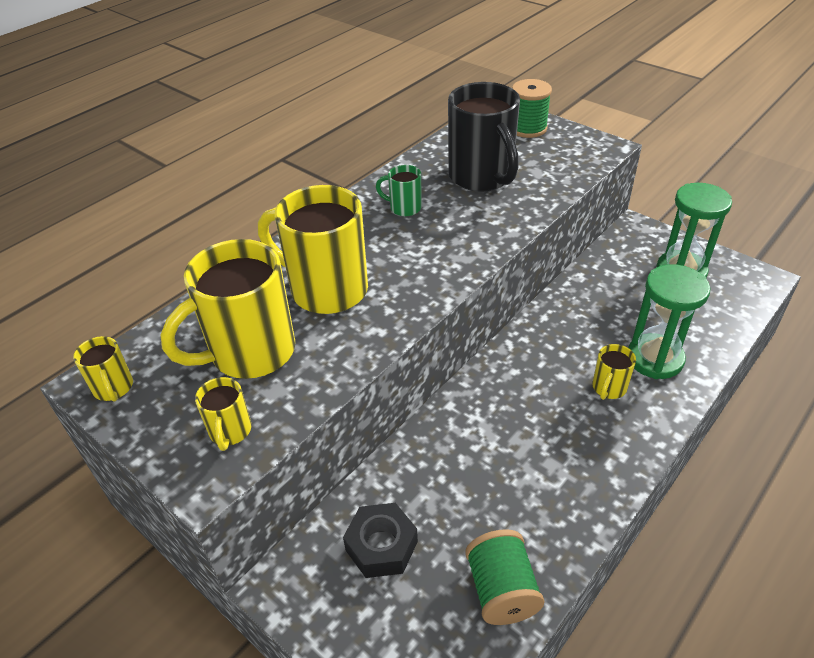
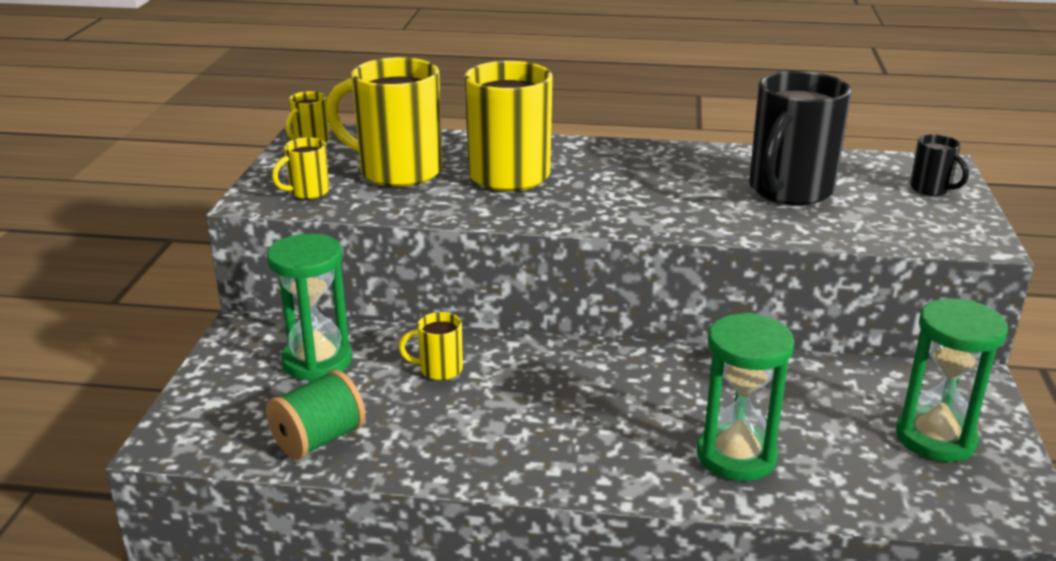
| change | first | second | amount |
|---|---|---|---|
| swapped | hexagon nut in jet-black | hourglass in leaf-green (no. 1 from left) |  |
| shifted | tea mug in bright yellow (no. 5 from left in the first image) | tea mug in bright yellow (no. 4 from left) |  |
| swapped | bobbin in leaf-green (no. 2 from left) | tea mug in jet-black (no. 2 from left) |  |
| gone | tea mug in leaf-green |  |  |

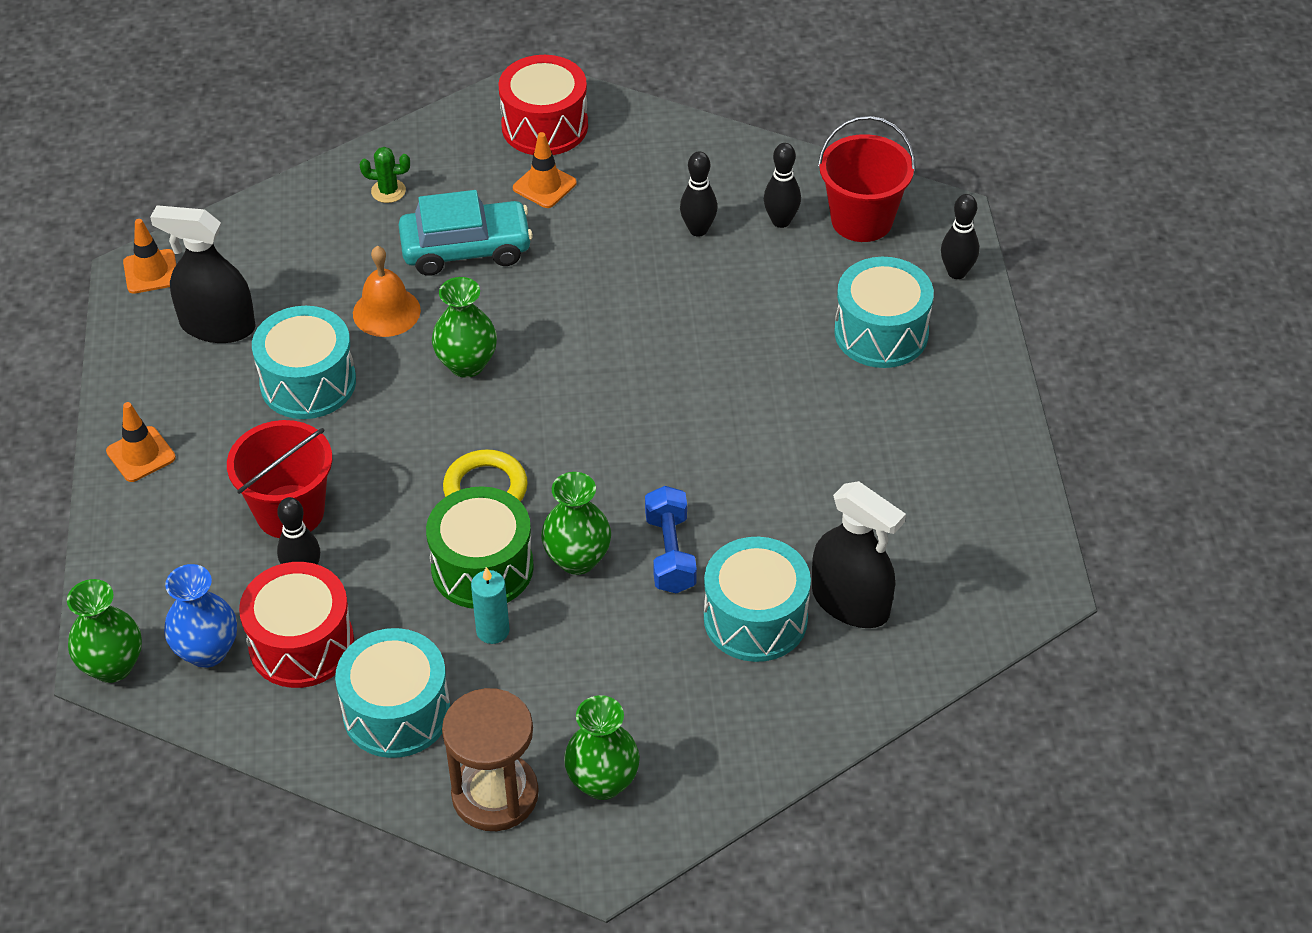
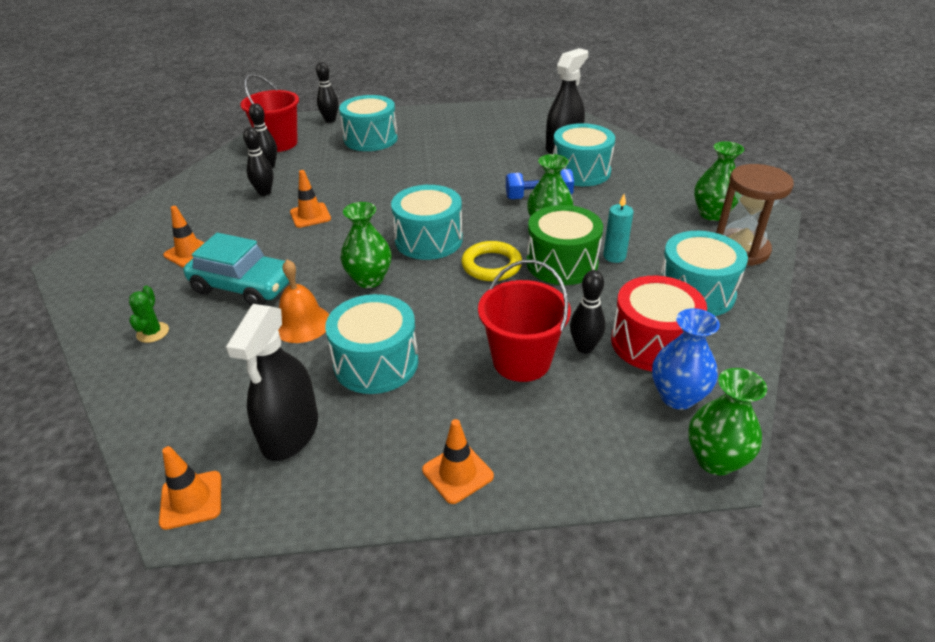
| change | first | second | amount |
|---|---|---|---|
| rotated | automobile in teal |  | 120 degrees clockwise |
| new |  | road cone in bright orange (no. 3 from left) |  |
| new |  | toy drum in teal (no. 3 from left) |  |
| gone | toy drum in scarlet (no. 2 from left) |  |  |

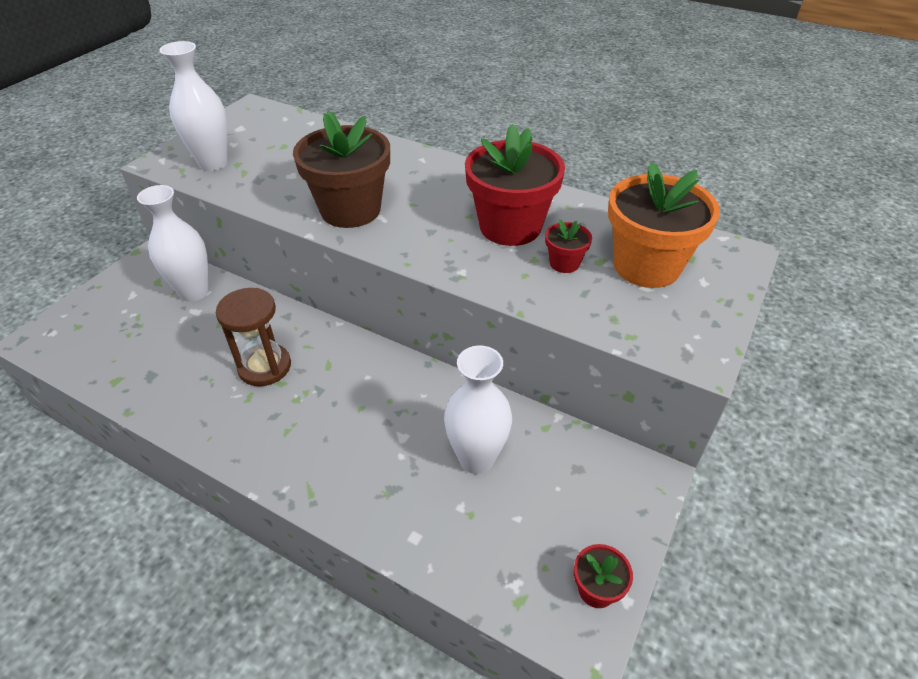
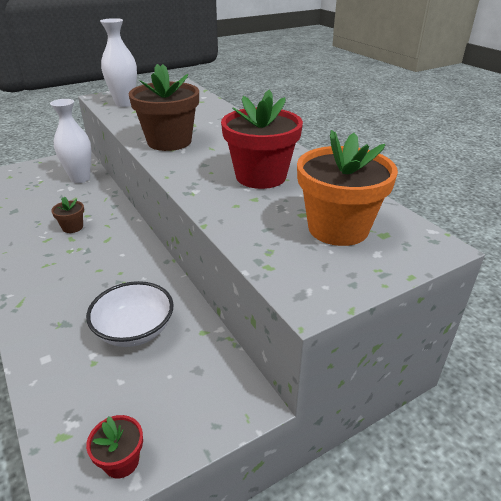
| change | first | second | amount |
|---|---|---|---|
| swapped | hourglass in brown | flower pot in brown (no. 1 from left) |  |
| swapped | vase in snow-white (no. 3 from left) | serving bowl in snow-white |  |
| gone | flower pot in scarlet (no. 2 from left) |  |  |

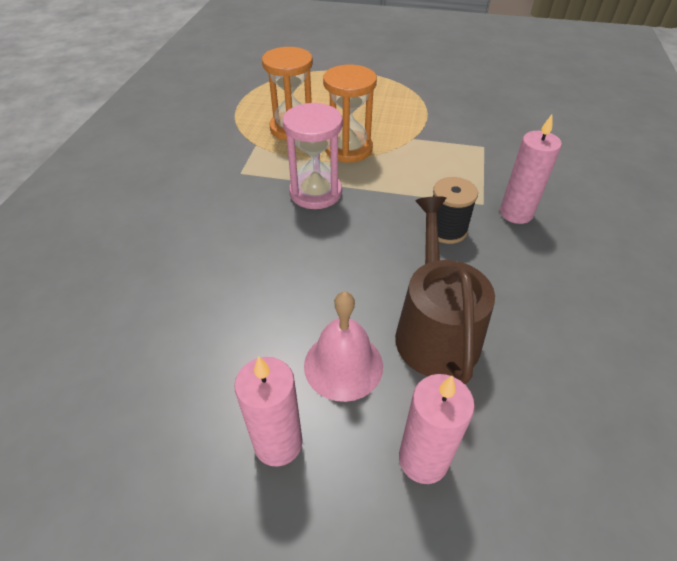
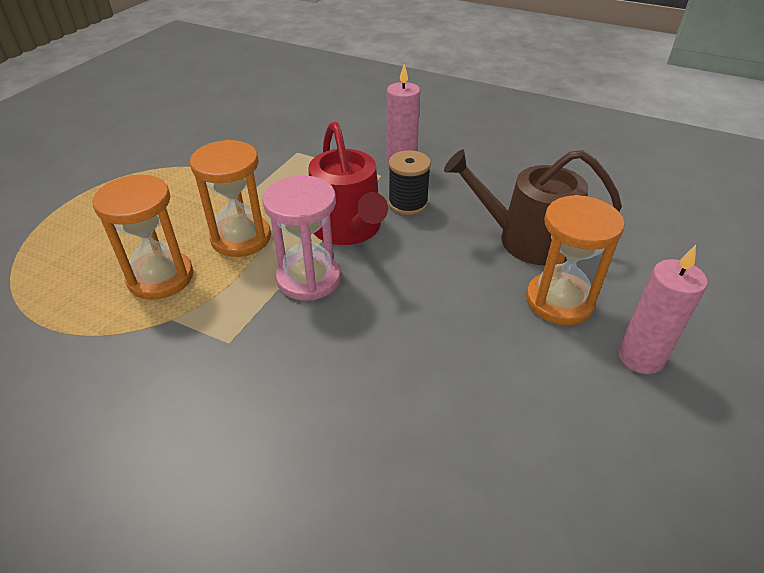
| change | first | second | amount |
|---|---|---|---|
| new |  | watering can in scarlet |  |
| swapped | bell in rosy | hourglass in bright orange (no. 3 from left) |  |
| gone | candle in rosy (no. 2 from left) |  |  |

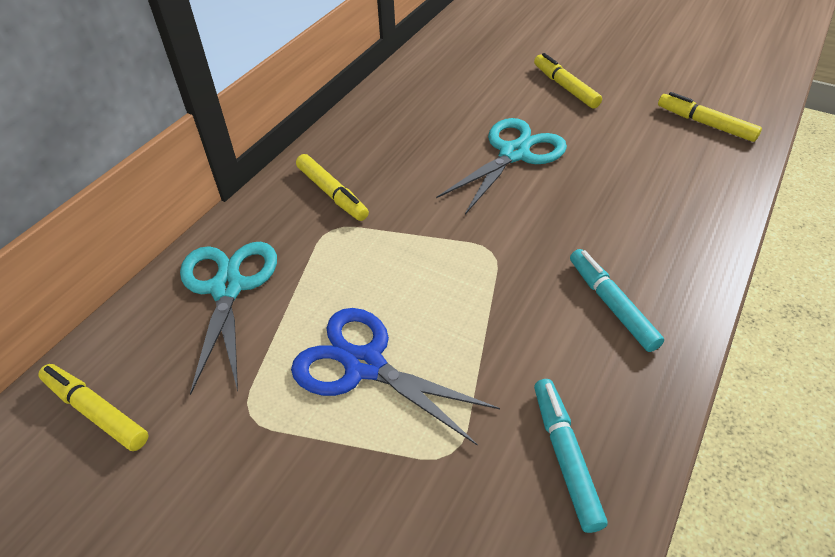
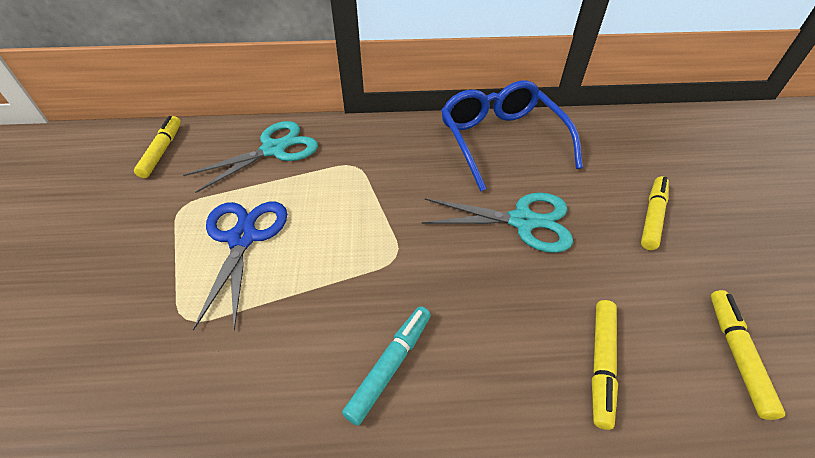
| change | first | second | amount |
|---|---|---|---|
| new |  | glasses in cobalt |  |
| shifted | marker pen in bright yellow (no. 2 from left) |  |  |
| gone | marker pen in teal (no. 1 from left) |  |  |

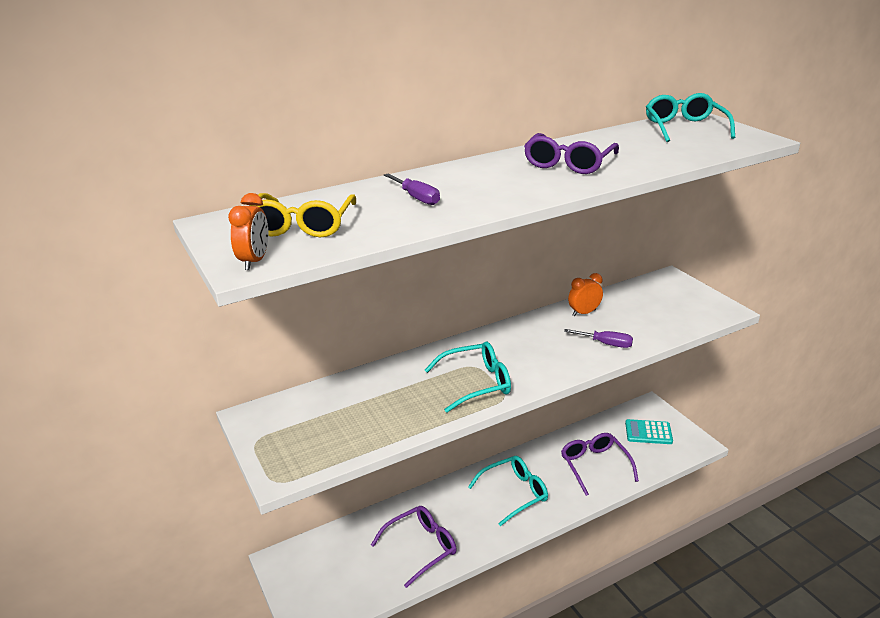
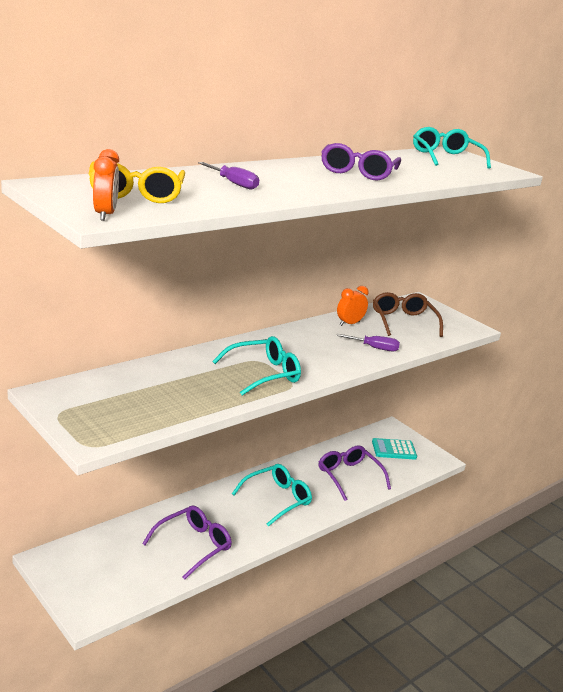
| change | first | second | amount |
|---|---|---|---|
| new |  | glasses in brown |  |

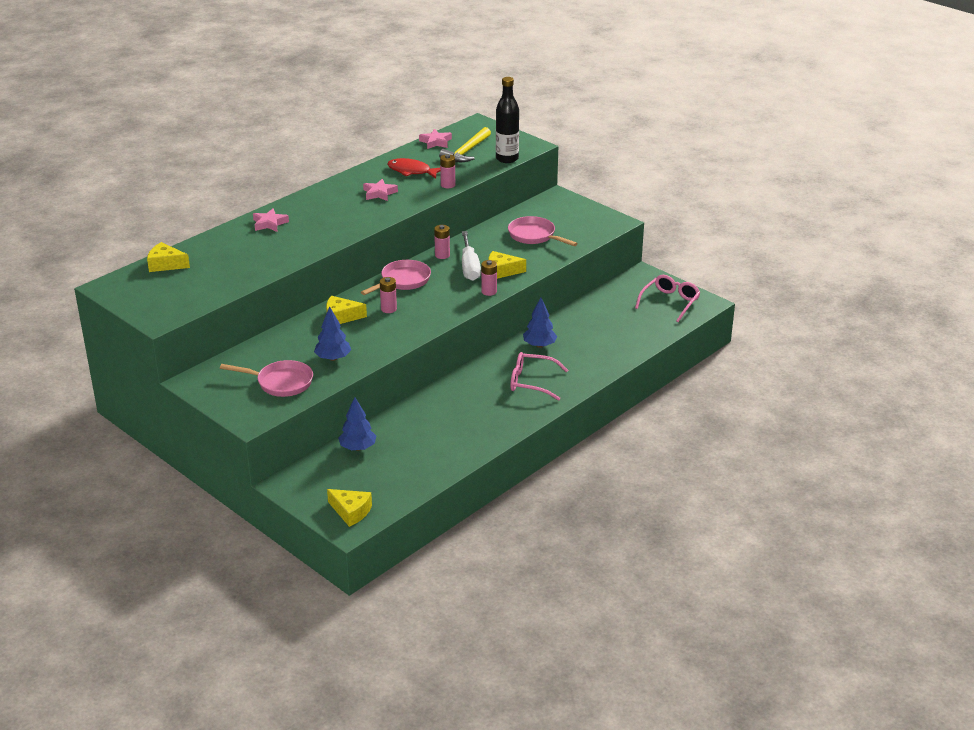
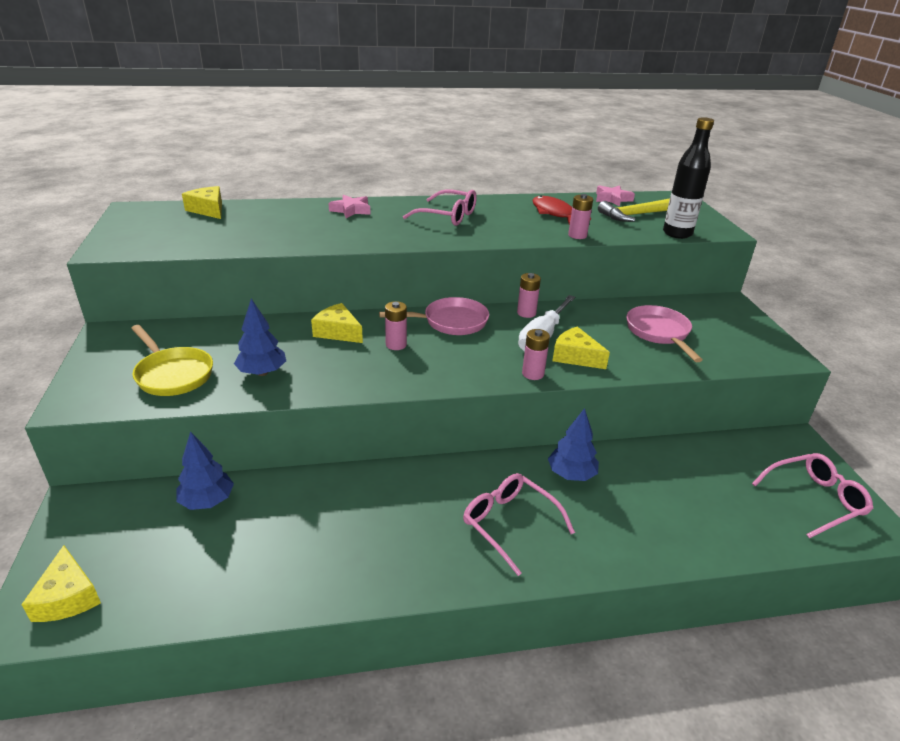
| change | first | second | amount |
|---|---|---|---|
| repainted | frying pan in rosy (no. 1 from left) | frying pan in bright yellow |  |
| new |  | glasses in rosy (no. 1 from left) |  |
| gone | star shape in rosy (no. 2 from left) |  |  |

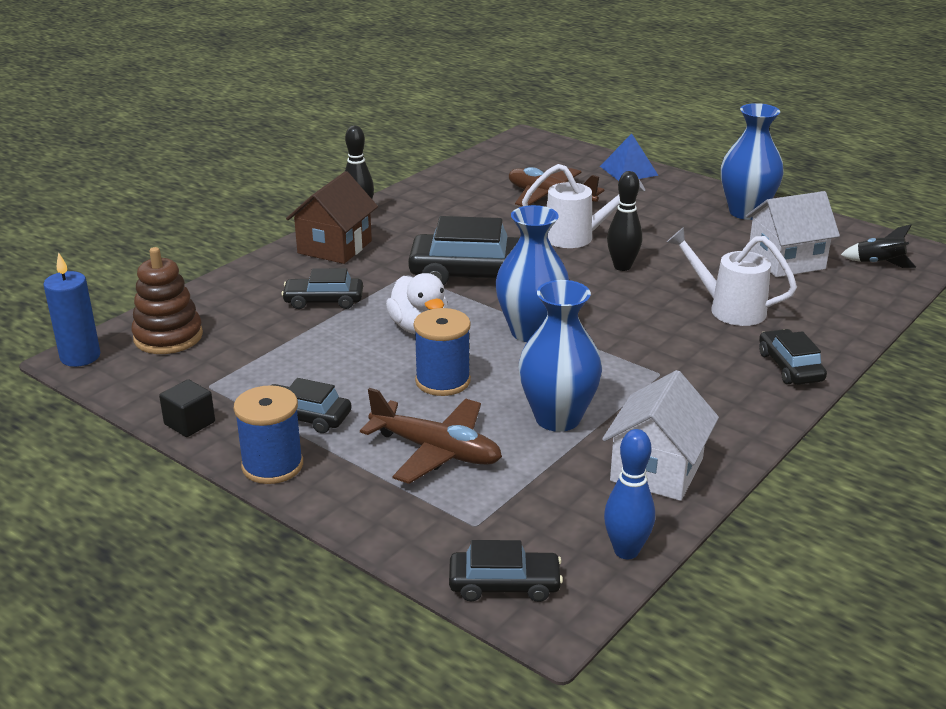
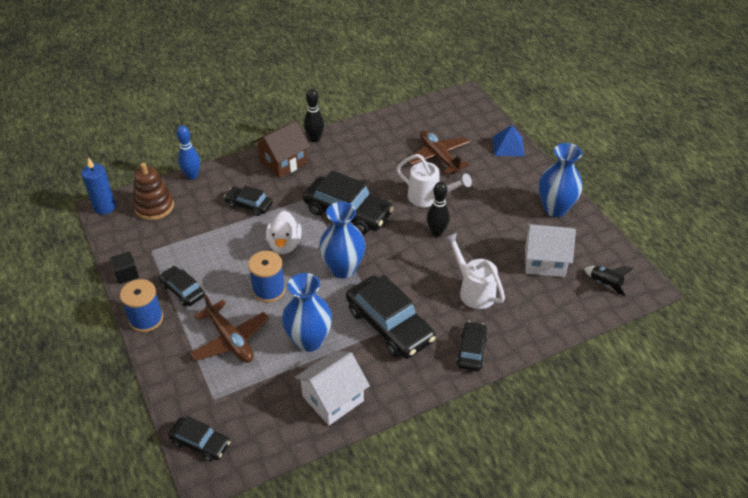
| change | first | second | amount |
|---|---|---|---|
| shifted | tenpin in cobalt |  |  |
| new |  | automobile in jet-black (no. 5 from left) |  |

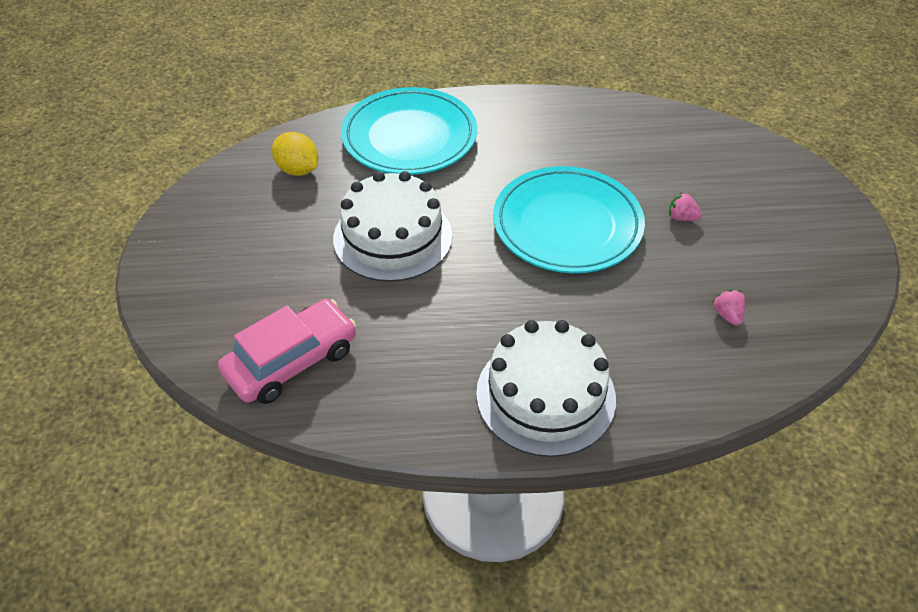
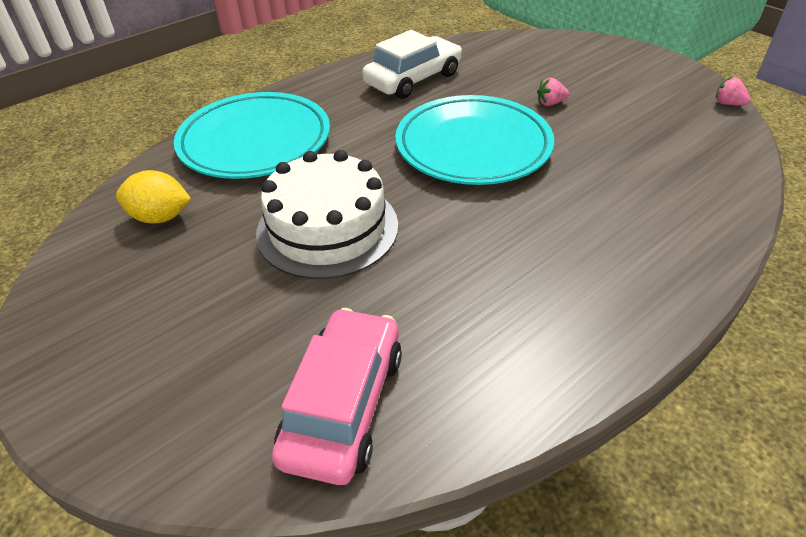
| change | first | second | amount |
|---|---|---|---|
| new |  | automobile in snow-white |  |
| shifted | toy strawberry in rosy (no. 2 from left) |  |  |
| gone | layer cake in snow-white (no. 2 from left) |  |  |

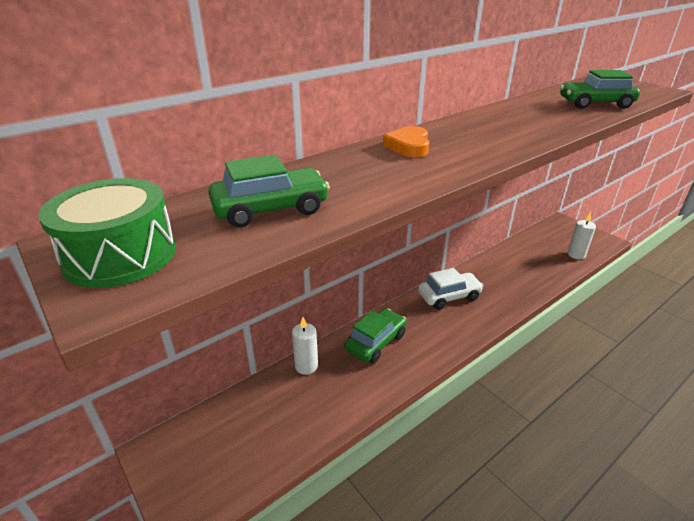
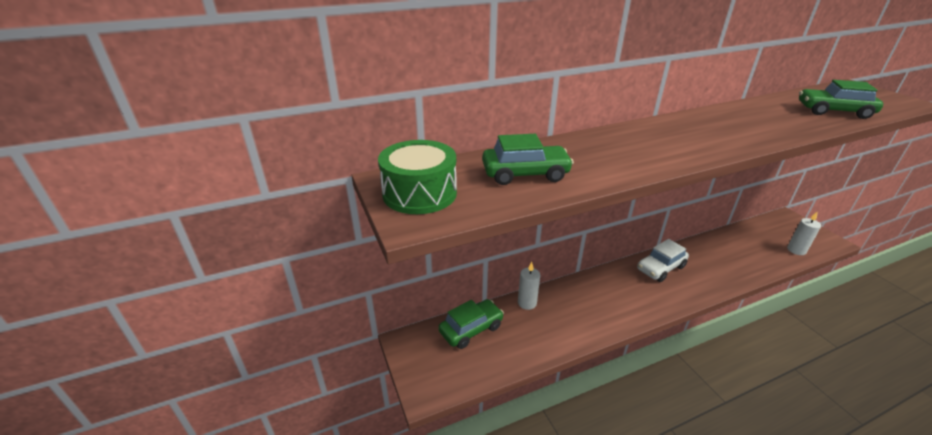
| change | first | second | amount |
|---|---|---|---|
| shifted | automobile in leaf-green (no. 2 from left in the first image) | automobile in leaf-green (no. 1 from left) |  |
| rotated | automobile in snow-white |  | 150 degrees clockwise |
| gone | love heart in bright orange |  |  |

